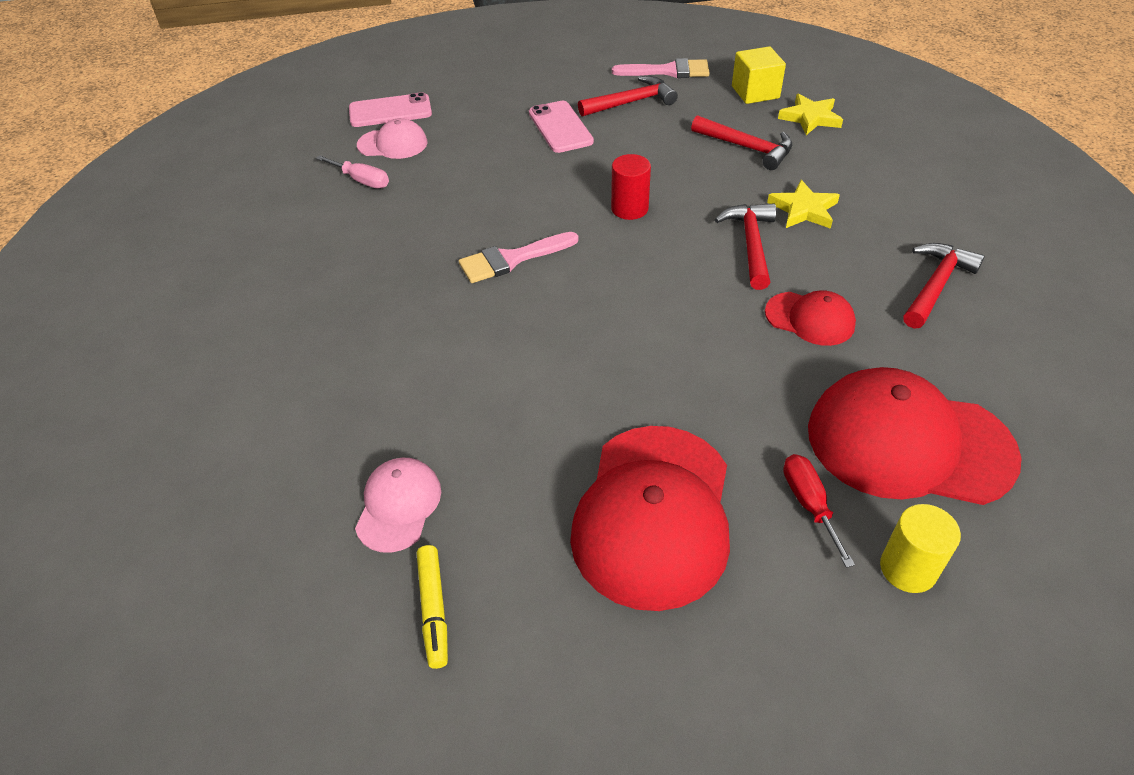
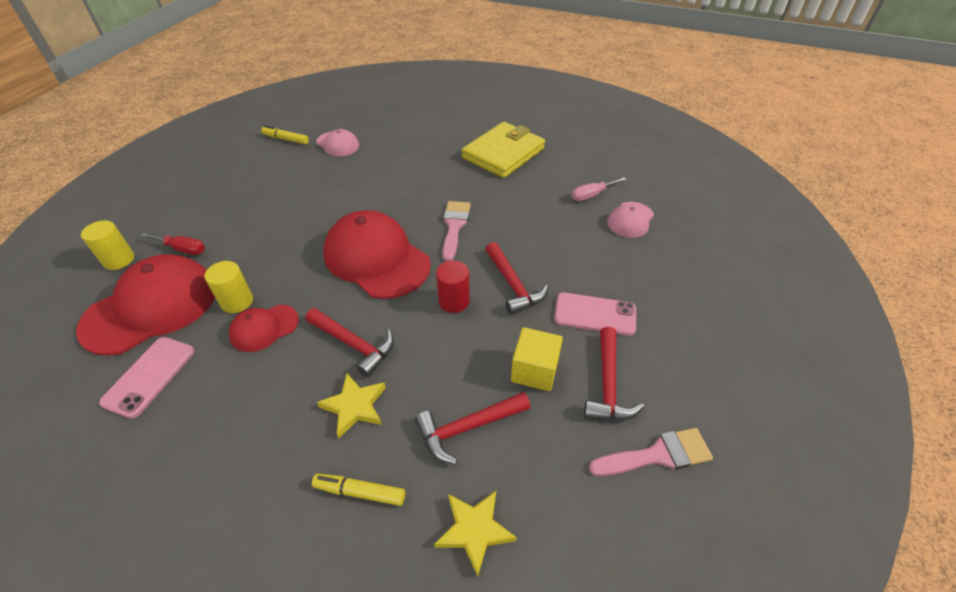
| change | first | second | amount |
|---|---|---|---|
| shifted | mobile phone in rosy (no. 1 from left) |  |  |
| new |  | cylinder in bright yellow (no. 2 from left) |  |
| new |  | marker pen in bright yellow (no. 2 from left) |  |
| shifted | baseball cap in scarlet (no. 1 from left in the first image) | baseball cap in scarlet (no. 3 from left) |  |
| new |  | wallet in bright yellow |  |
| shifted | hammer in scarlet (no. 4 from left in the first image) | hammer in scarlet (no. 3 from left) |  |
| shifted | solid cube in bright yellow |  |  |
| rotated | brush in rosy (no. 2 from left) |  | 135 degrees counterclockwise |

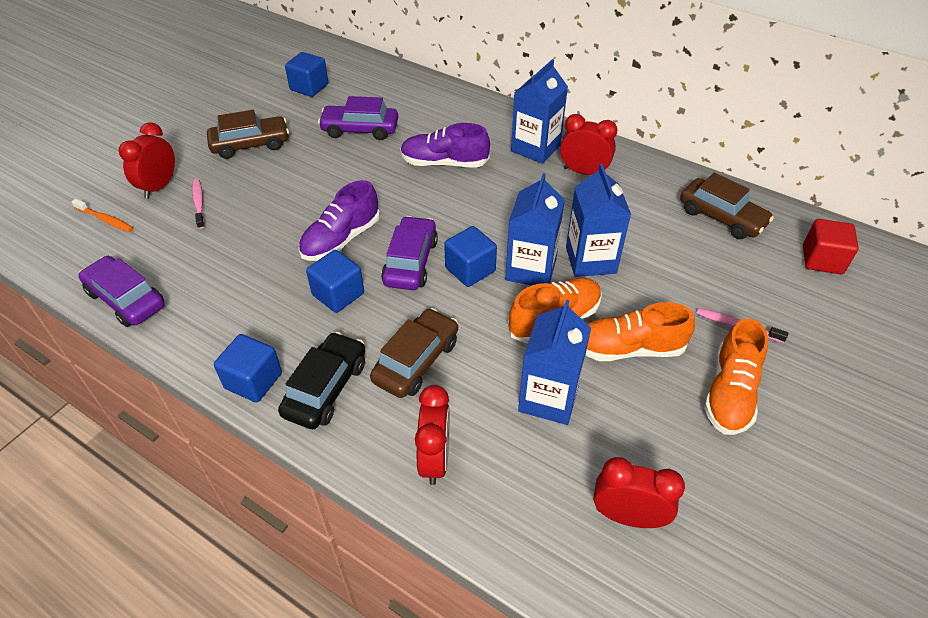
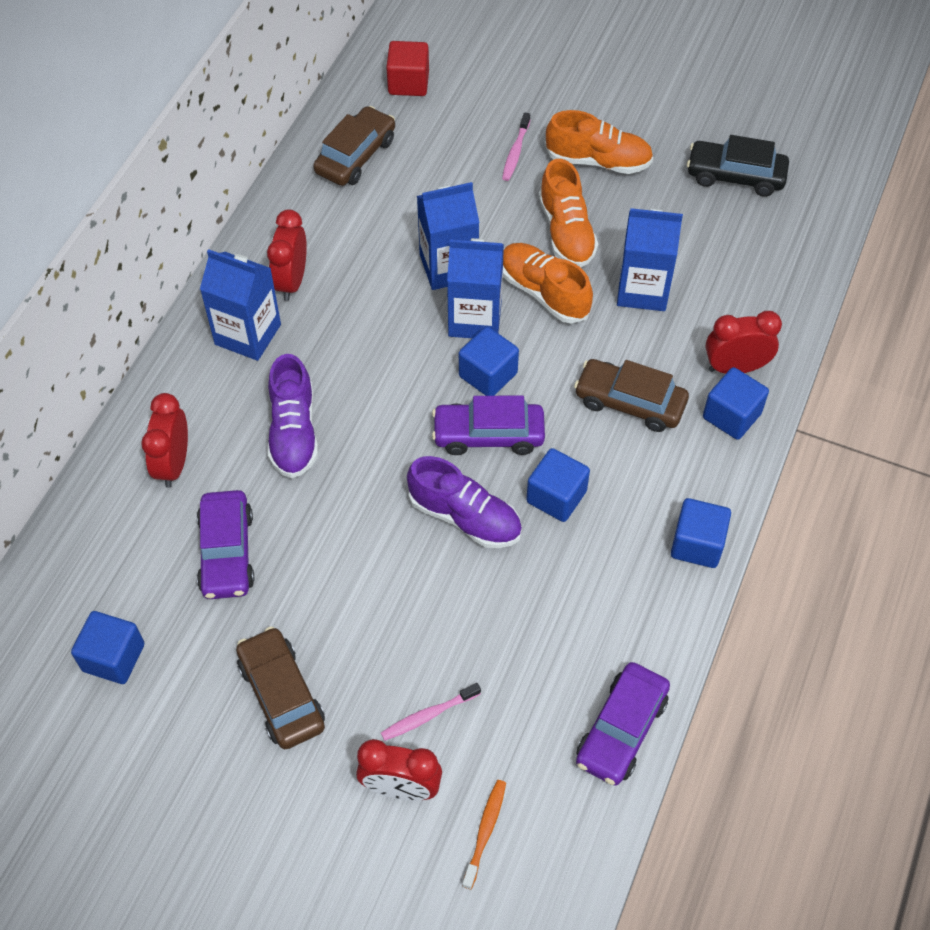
| change | first | second | amount |
|---|---|---|---|
| shifted | bedside clock in scarlet (no. 4 from left in the first image) | bedside clock in scarlet (no. 1 from left) |  |
| shifted | automobile in jet-black |  |  |
| new |  | solid cube in cobalt (no. 5 from left) |  |

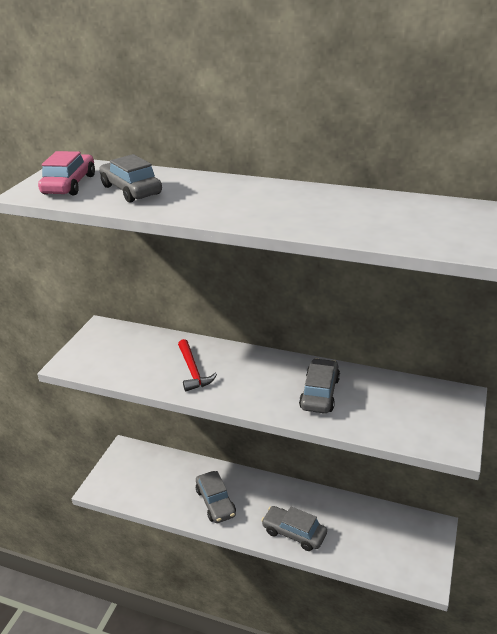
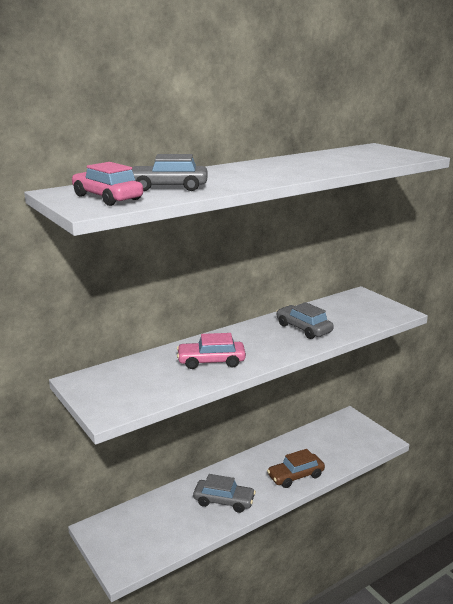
| change | first | second | amount |
|---|---|---|---|
| swapped | hammer in scarlet | automobile in rosy (no. 2 from left) |  |
| repainted | automobile in ash-grey (no. 3 from left) | automobile in brown |  |

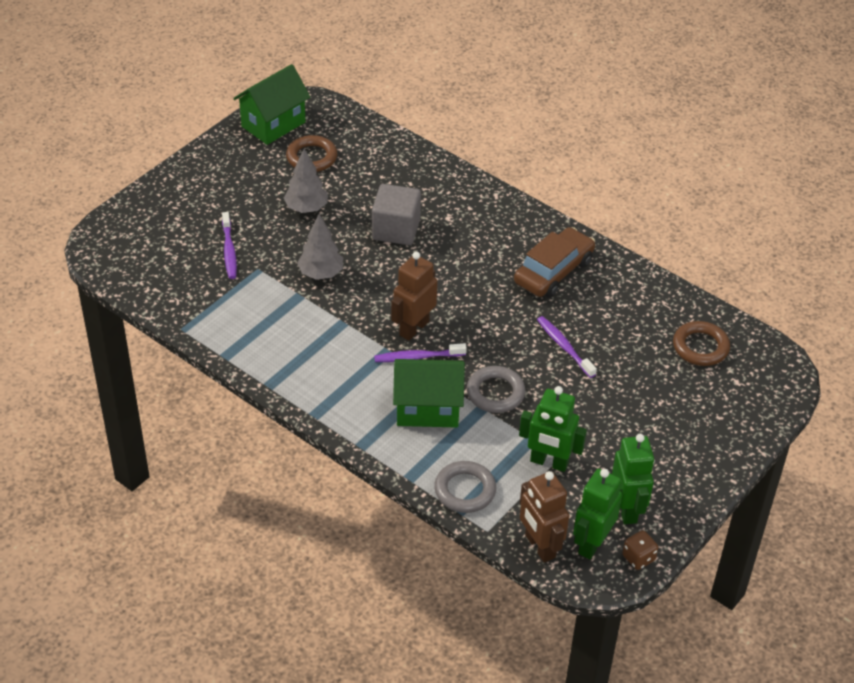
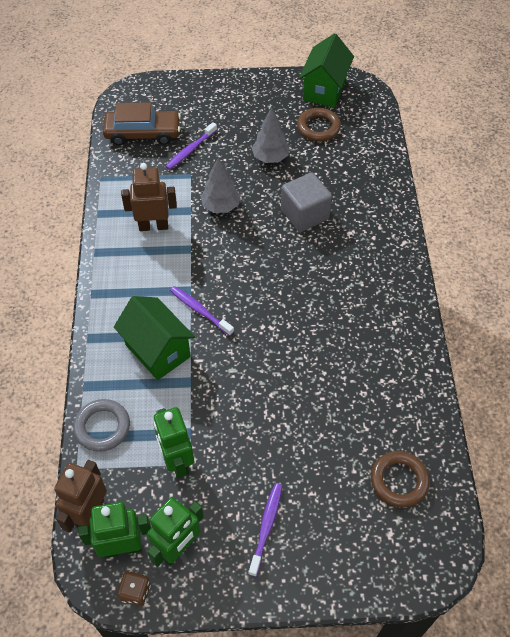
| change | first | second | amount |
|---|---|---|---|
| shifted | automobile in brown |  |  |
| shifted | toy robot in brown (no. 1 from left in the first image) | toy robot in brown (no. 2 from left) |  |
| shifted | toothbrush in purple (no. 3 from left) |  |  |
| rotated | house in leaf-green (no. 1 from left in the first image) | house in leaf-green (no. 2 from left) | 75 degrees counterclockwise |
| gone | hoop in ash-grey (no. 2 from left) |  |  |

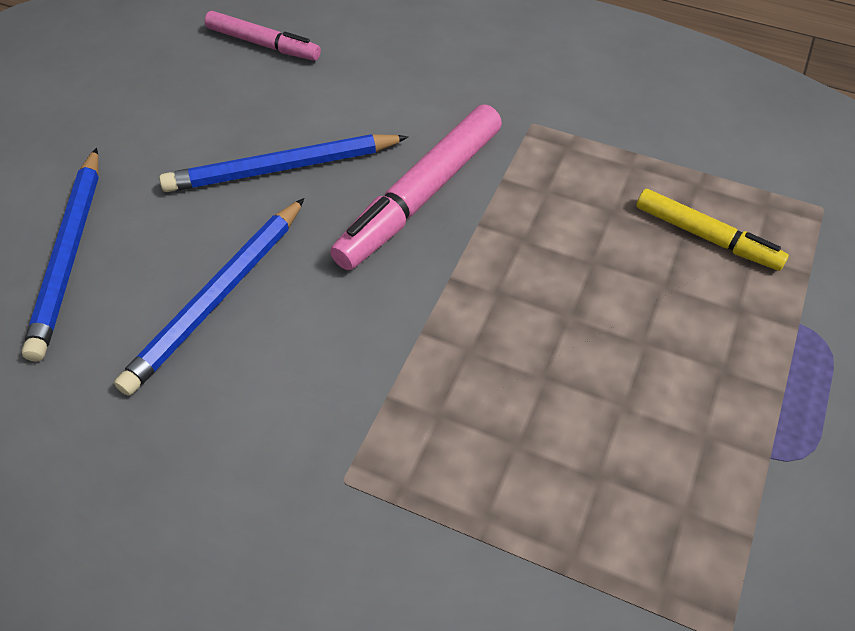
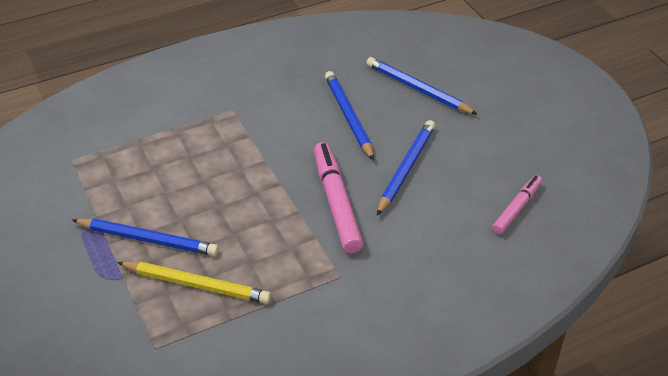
| change | first | second | amount |
|---|---|---|---|
| new |  | wooden pencil in cobalt (no. 1 from left) |  |
| swapped | marker pen in bright yellow | wooden pencil in bright yellow |  |
| rotated | marker pen in rosy (no. 1 from left in the first image) | marker pen in rosy (no. 2 from left) | 150 degrees clockwise |

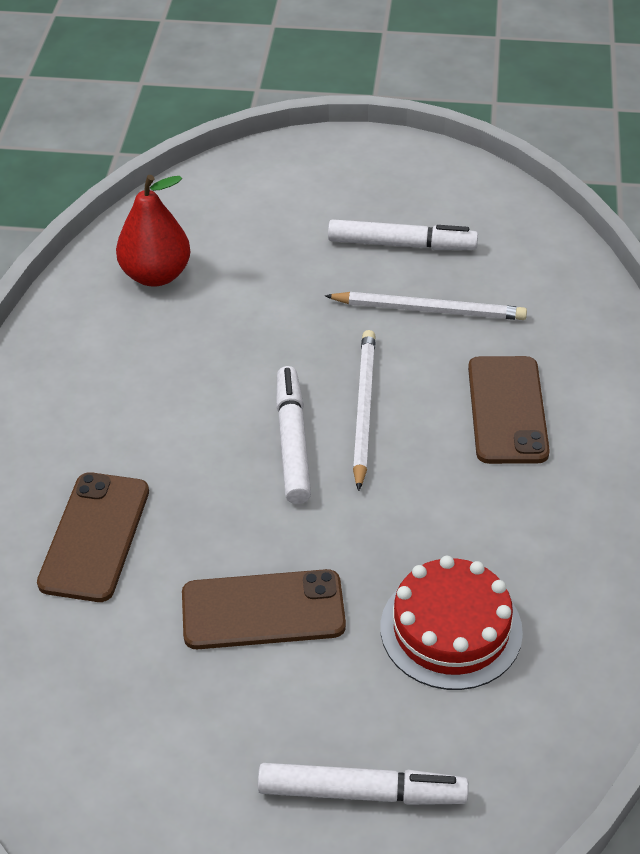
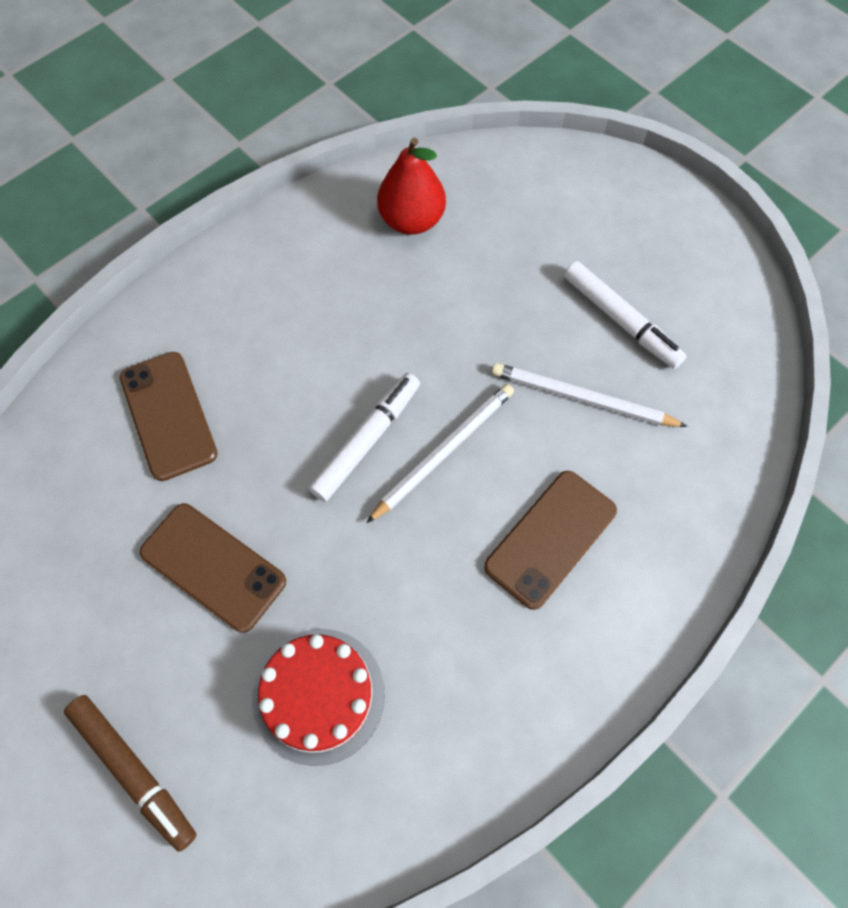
| change | first | second | amount |
|---|---|---|---|
| repainted | marker pen in snow-white (no. 2 from left) | marker pen in brown |  |
| rotated | mobile phone in brown (no. 1 from left) |  | 75 degrees counterclockwise |
| rotated | wooden pencil in snow-white (no. 2 from left) |  | 150 degrees clockwise |

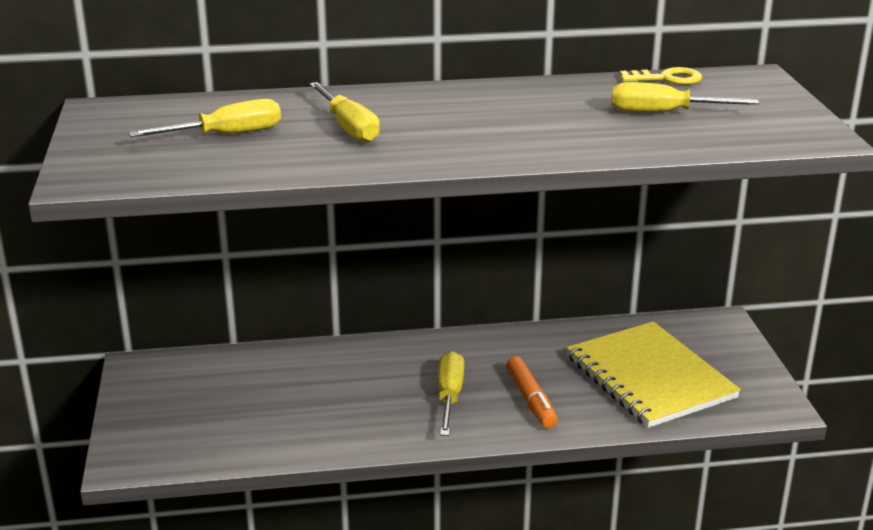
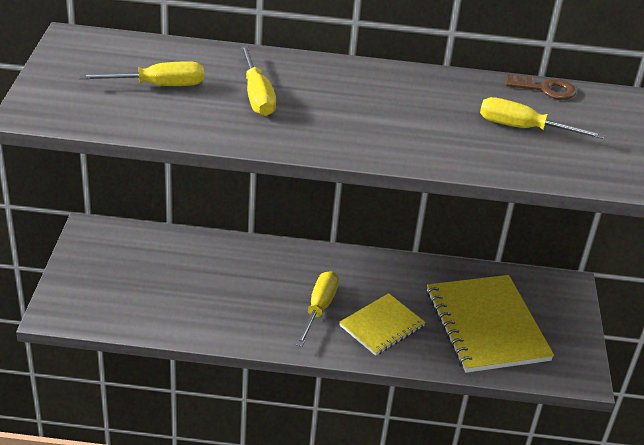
| change | first | second | amount |
|---|---|---|---|
| swapped | marker pen in bright orange | exercise book in bright yellow (no. 1 from left) |  |
| repainted | door key in bright yellow | door key in brown |  |

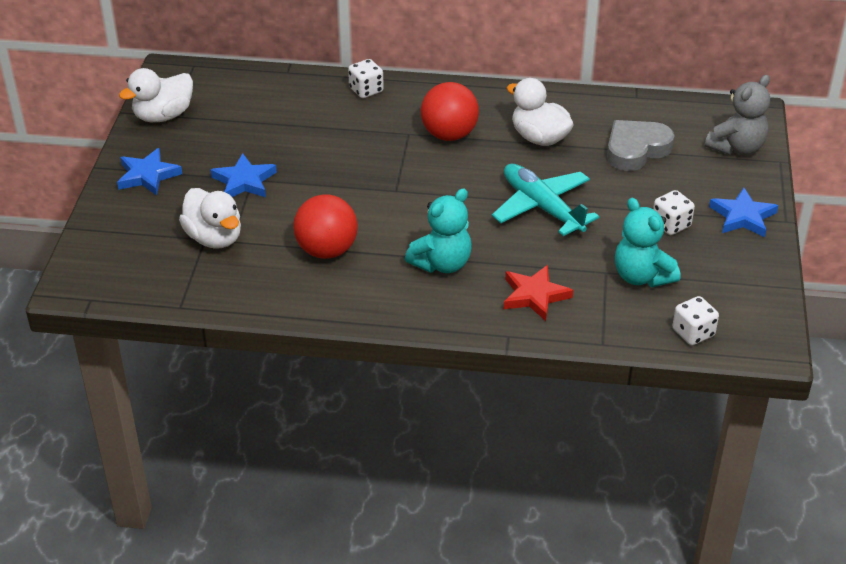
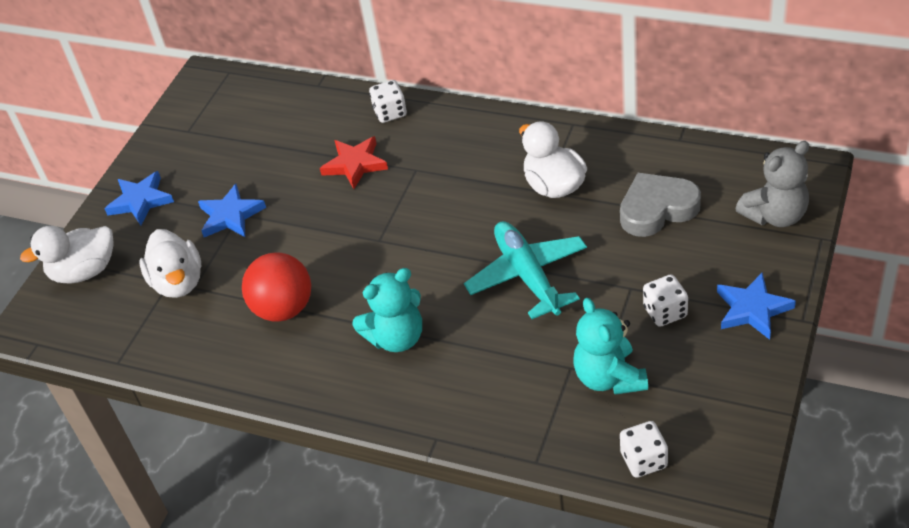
| change | first | second | amount |
|---|---|---|---|
| shifted | toy duck in snow-white (no. 1 from left) |  |  |
| shifted | star shape in scarlet |  |  |
| gone | ball in scarlet (no. 2 from left) |  |  |

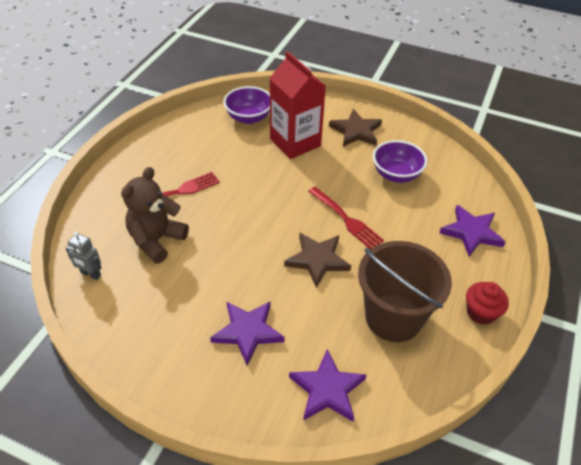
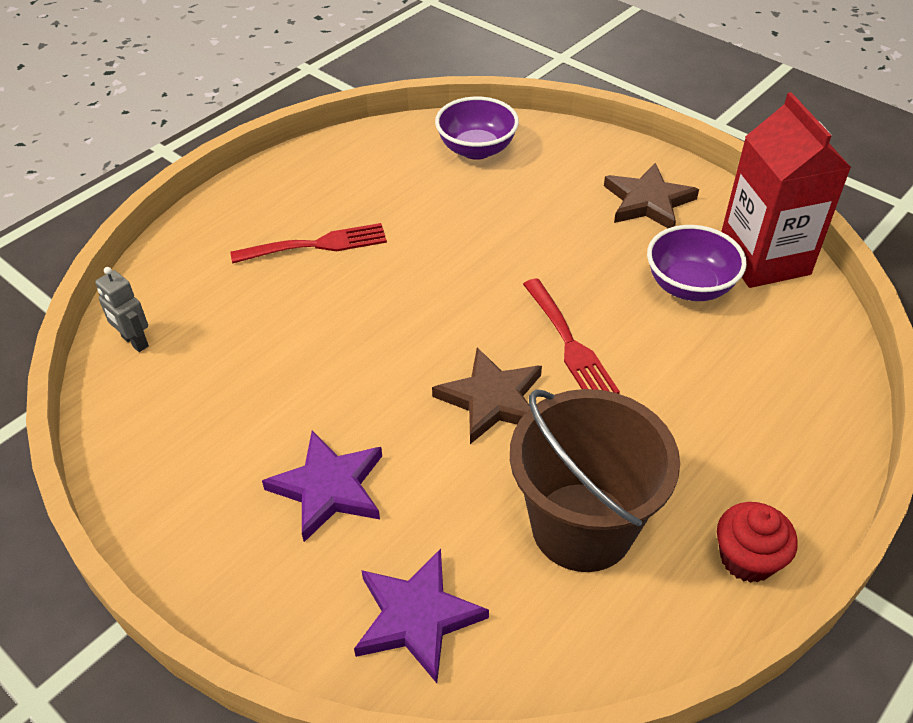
| change | first | second | amount |
|---|---|---|---|
| shifted | carton in scarlet |  |  |
| gone | teddy bear in brown |  |  |
| gone | star shape in purple (no. 3 from left) |  |  |

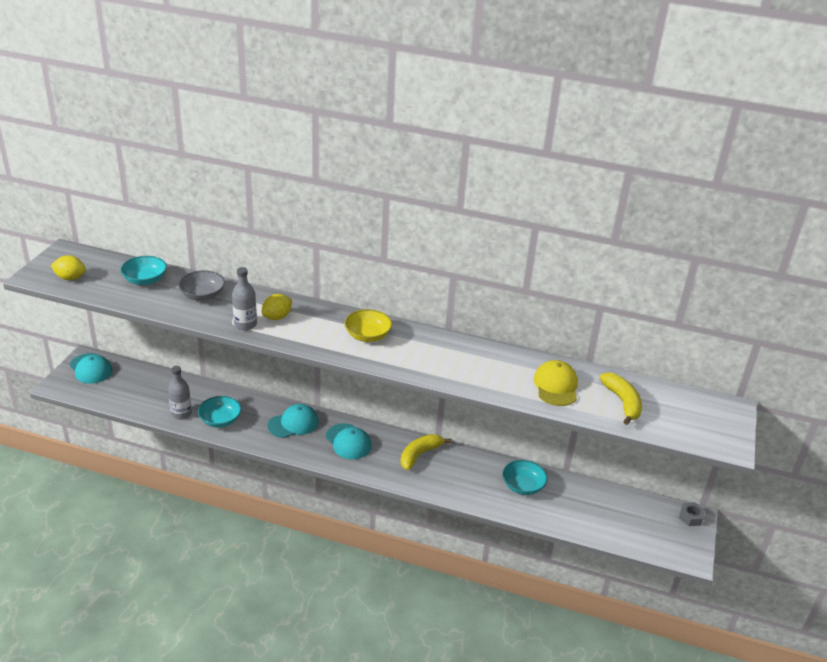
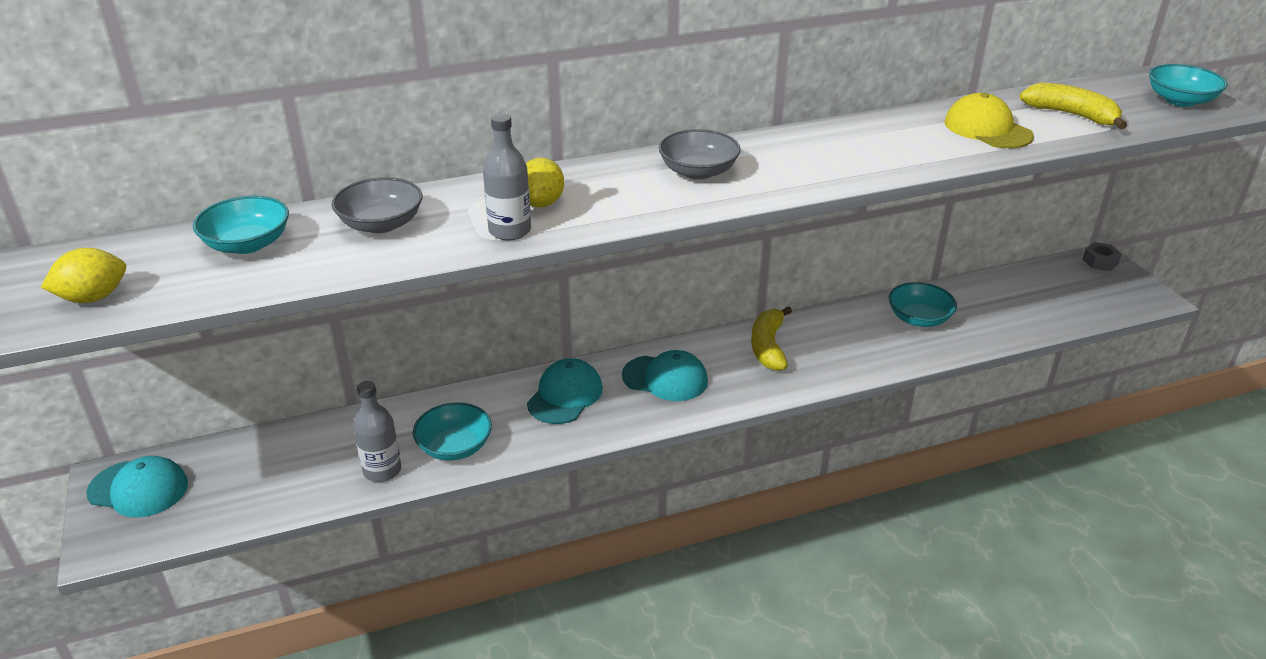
| change | first | second | amount |
|---|---|---|---|
| repainted | serving bowl in bright yellow | serving bowl in ash-grey (no. 2 from left) |  |
| new |  | serving bowl in teal (no. 4 from left) |  |

